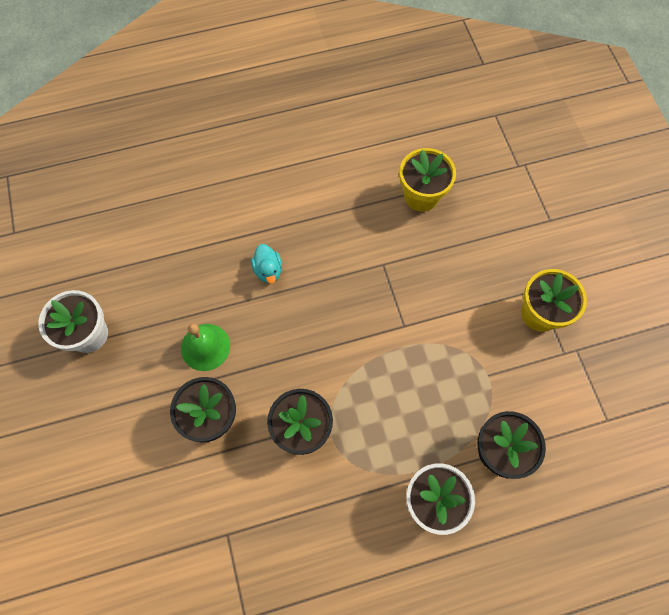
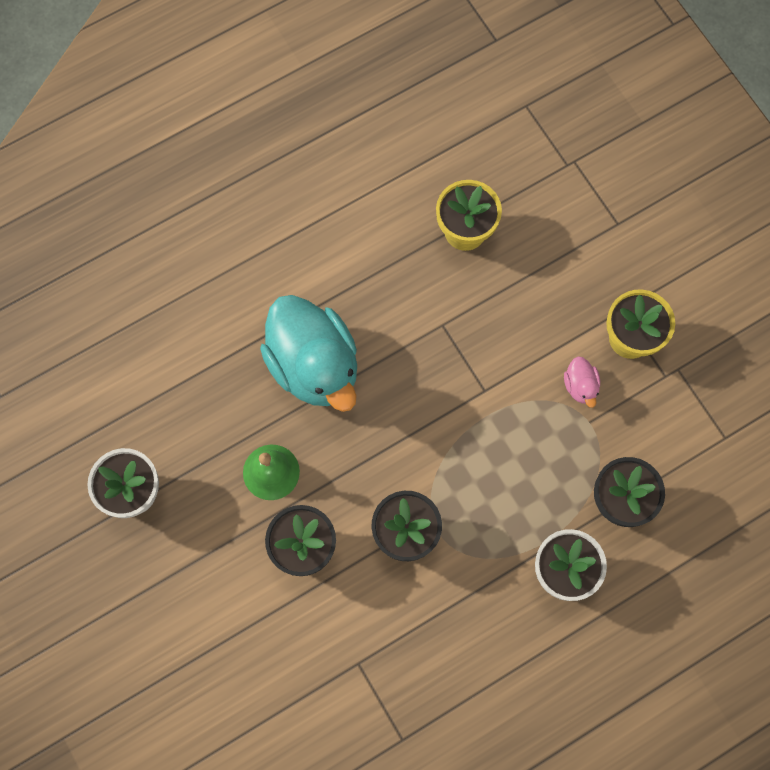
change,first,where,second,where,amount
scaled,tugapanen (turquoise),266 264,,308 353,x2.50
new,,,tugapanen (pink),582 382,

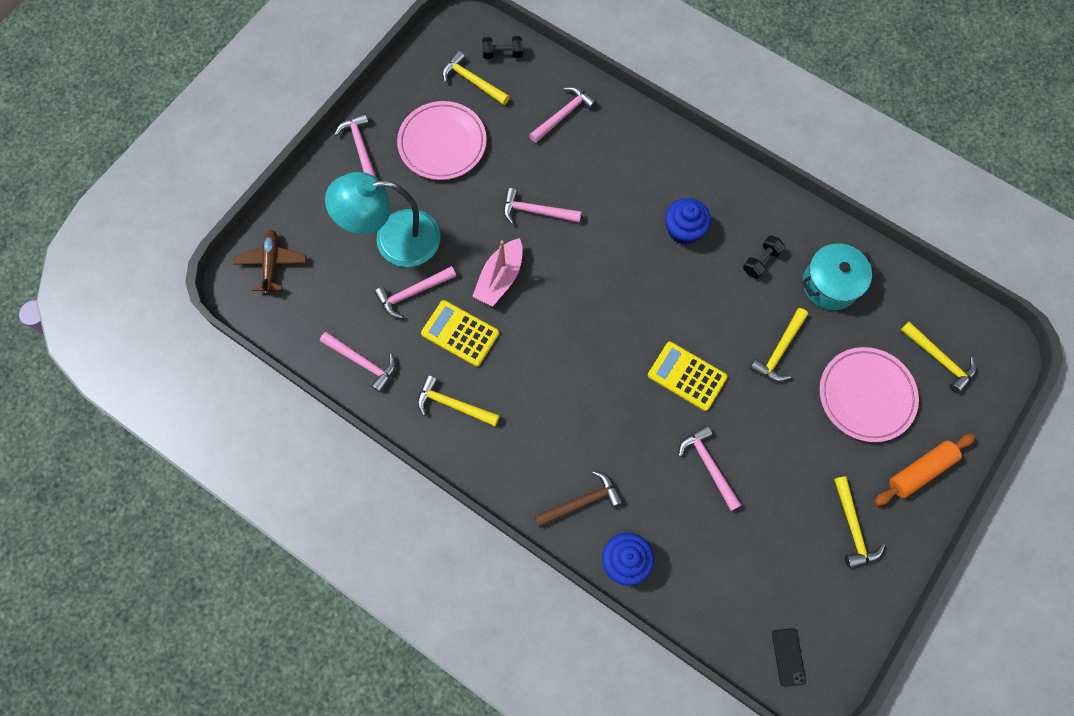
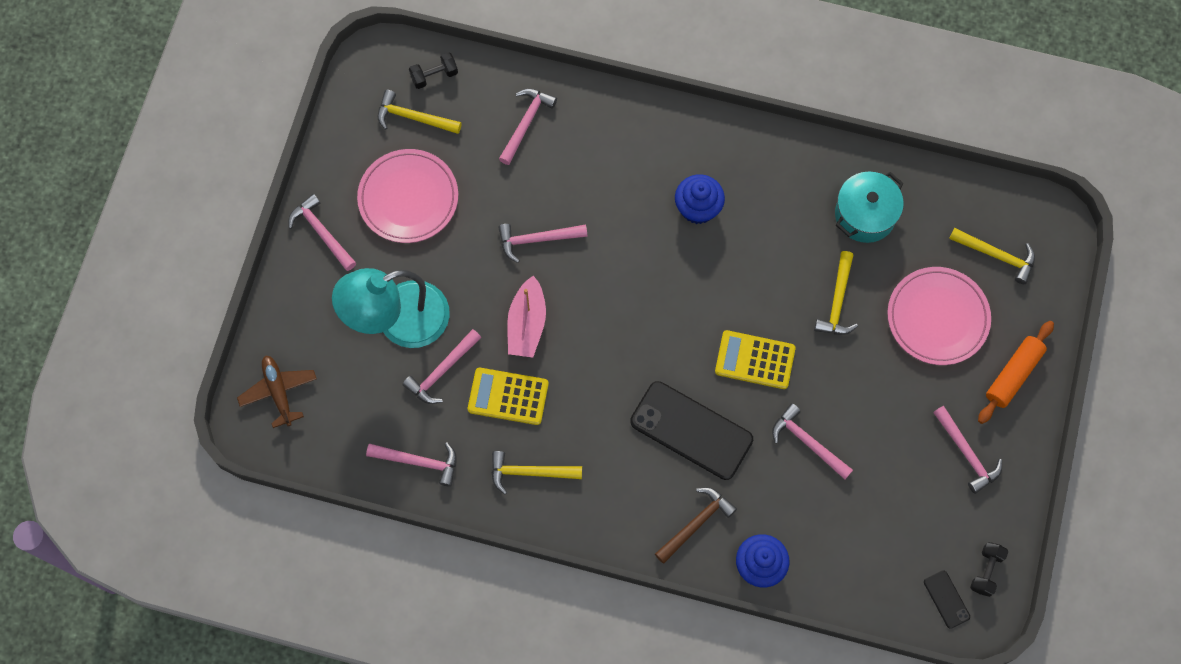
change,first,where,second,where,amount
new,,,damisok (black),691 430,
repainted,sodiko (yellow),859 522,sodiko (pink),967 450,
shifted,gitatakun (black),764 257,,989 569,

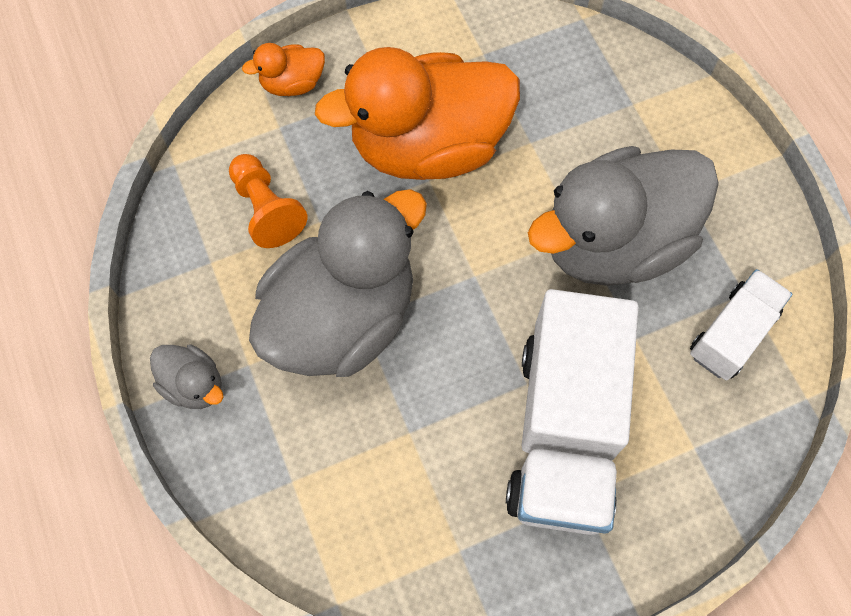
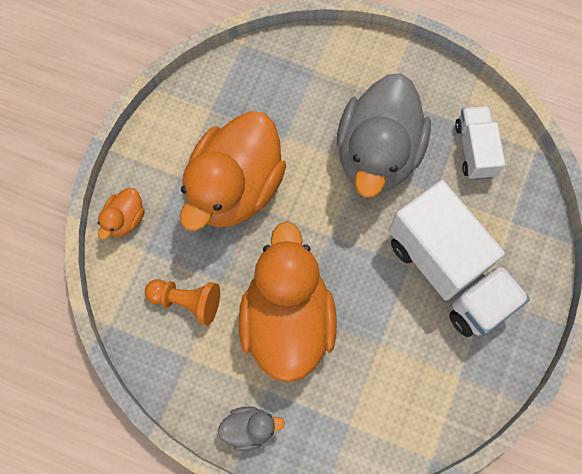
change,first,where,second,where,amount
repainted,tugapanen (grey),338 283,tugapanen (orange),288 302,

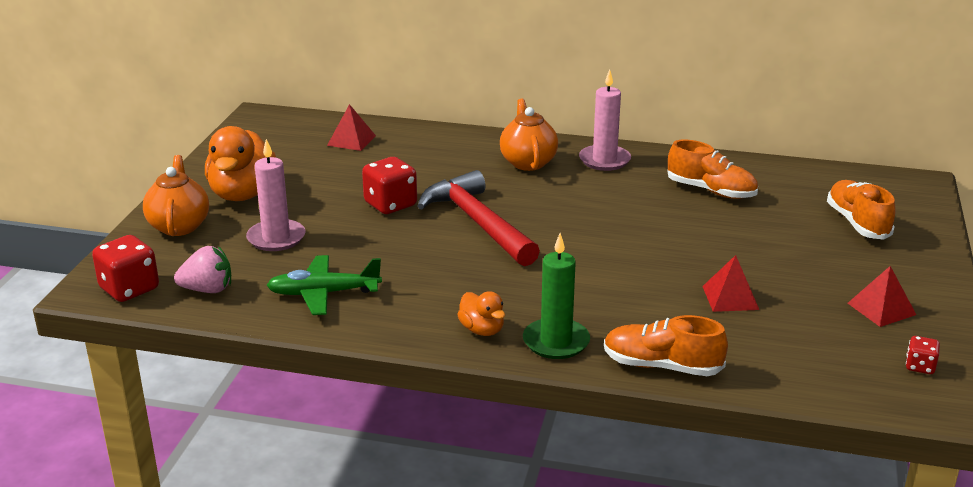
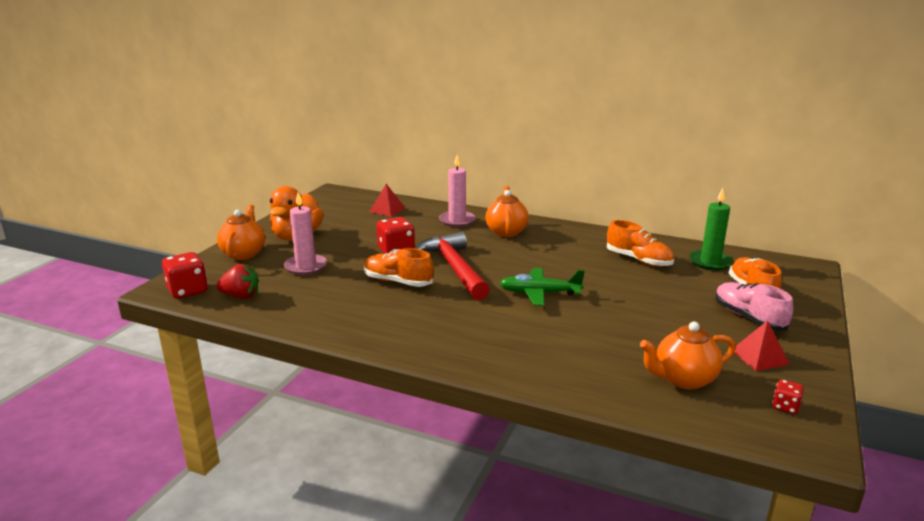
change,first,where,second,where,amount
repainted,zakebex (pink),202 269,zakebex (red),237 281,
shifted,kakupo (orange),666 345,,399 267,
shifted,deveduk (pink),605 120,,457 191,
shifted,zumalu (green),324 285,,542 287,
new,,,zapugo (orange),688 356,
shifted,deveduk (green),556 296,,711 229,
new,,,kakupo (pink),754 306,
gone,tugapanen (orange),481 313,,,
gone,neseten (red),730 283,,,

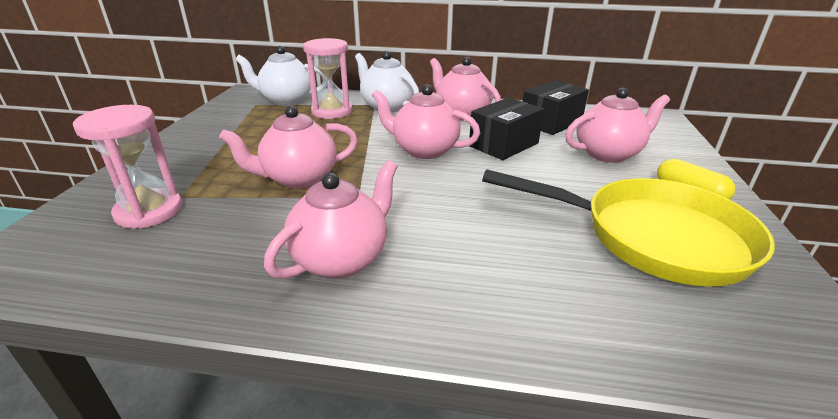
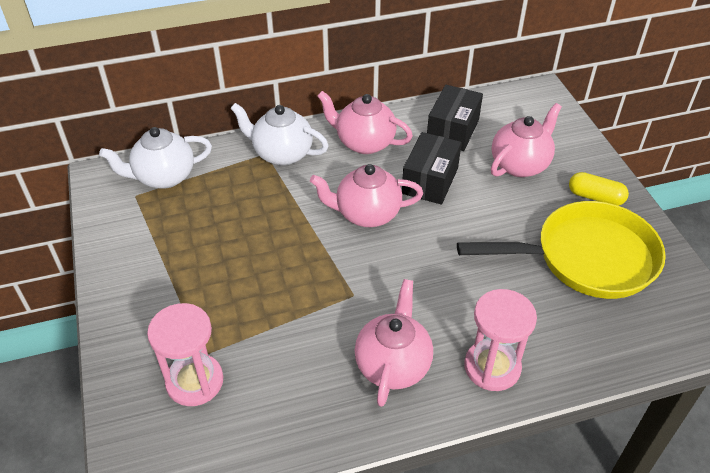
change,first,where,second,where,amount
shifted,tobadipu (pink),328 78,,500 340,
gone,zapugo (pink),288 147,,,

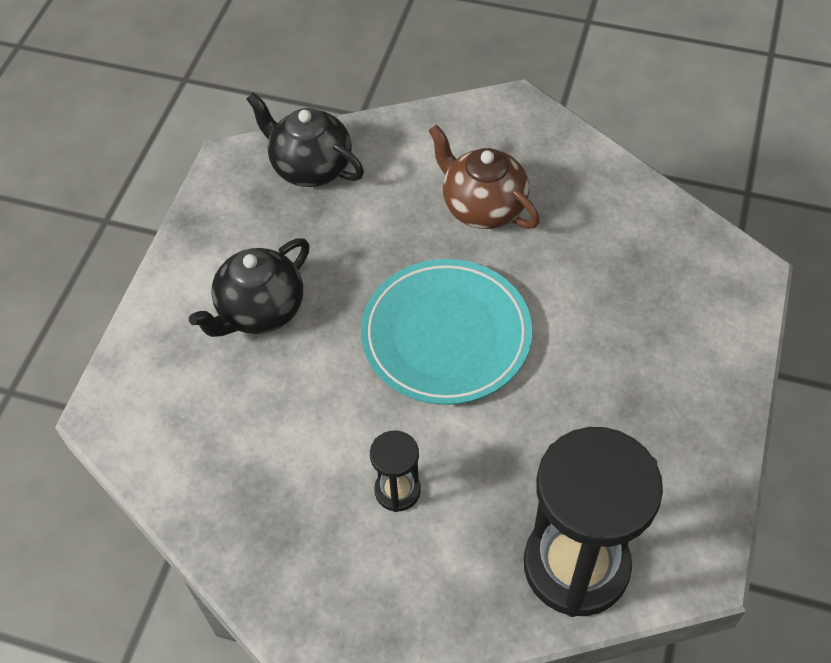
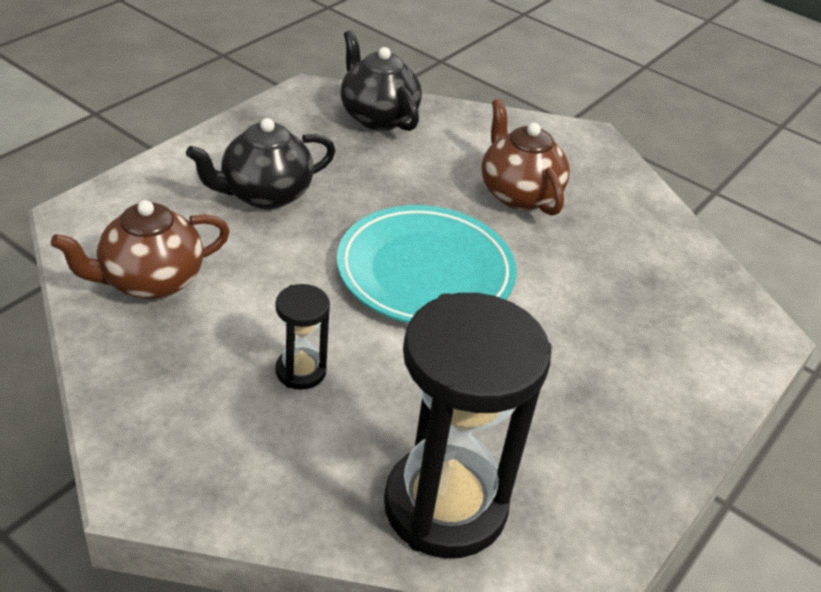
change,first,where,second,where,amount
new,,,zapugo (brown),140 249,

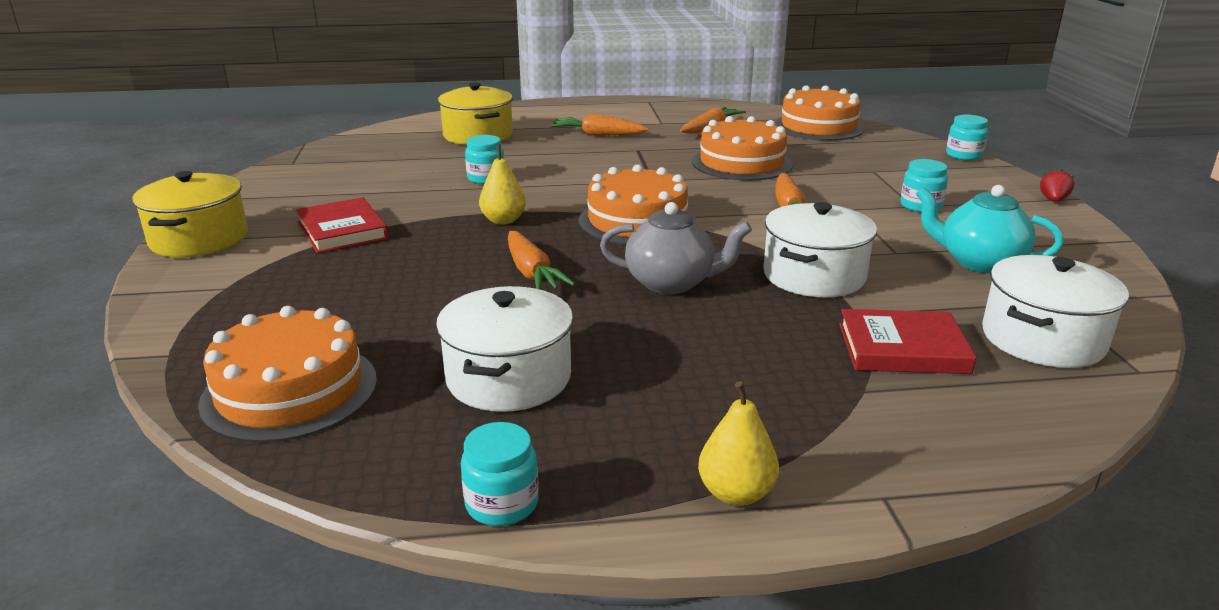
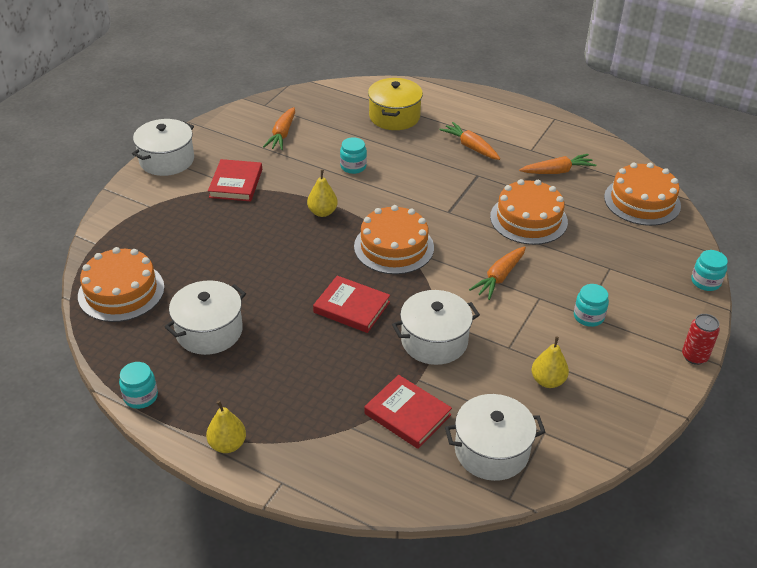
change,first,where,second,where,amount
repainted,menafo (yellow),190 214,menafo (white),163 147,
shifted,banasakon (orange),541 260,,279 128,
swapped,zapugo (grey),676 248,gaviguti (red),351 304,
swapped,zapugo (turquoise),990 229,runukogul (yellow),550 362,
swapped,zakebex (red),1057 185,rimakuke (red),701 339,

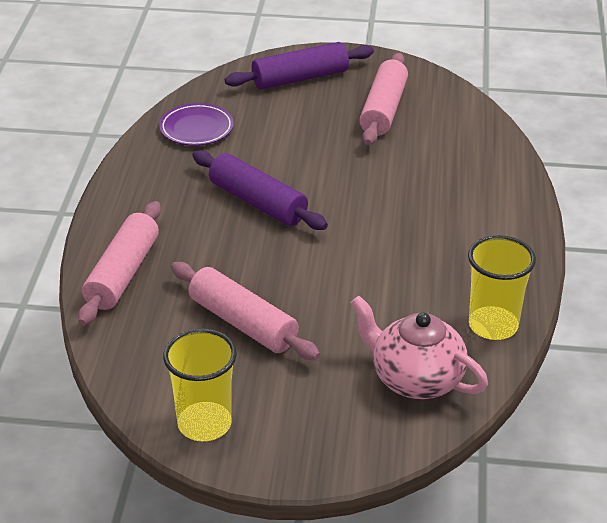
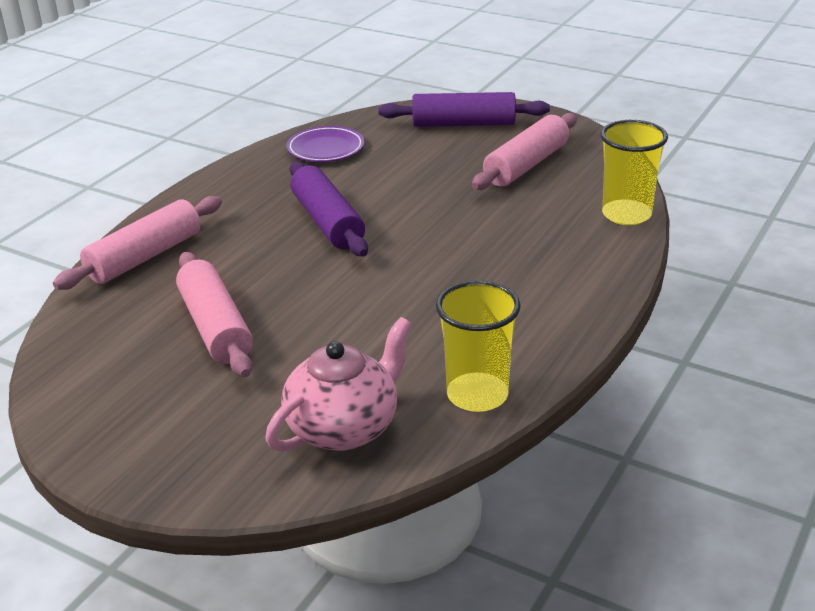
change,first,where,second,where,amount
rotated,zapugo (pink),419 347,,339 384,75 degrees clockwise
shifted,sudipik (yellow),200 385,,634 172,

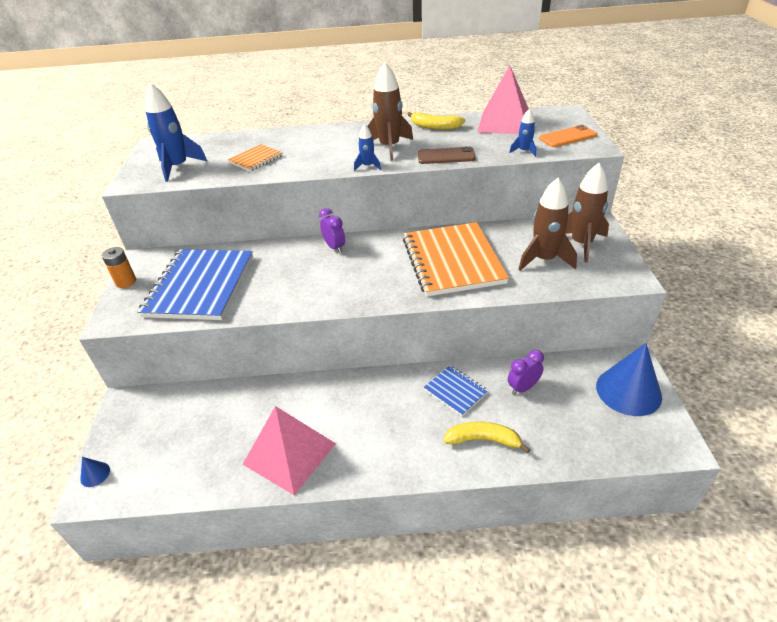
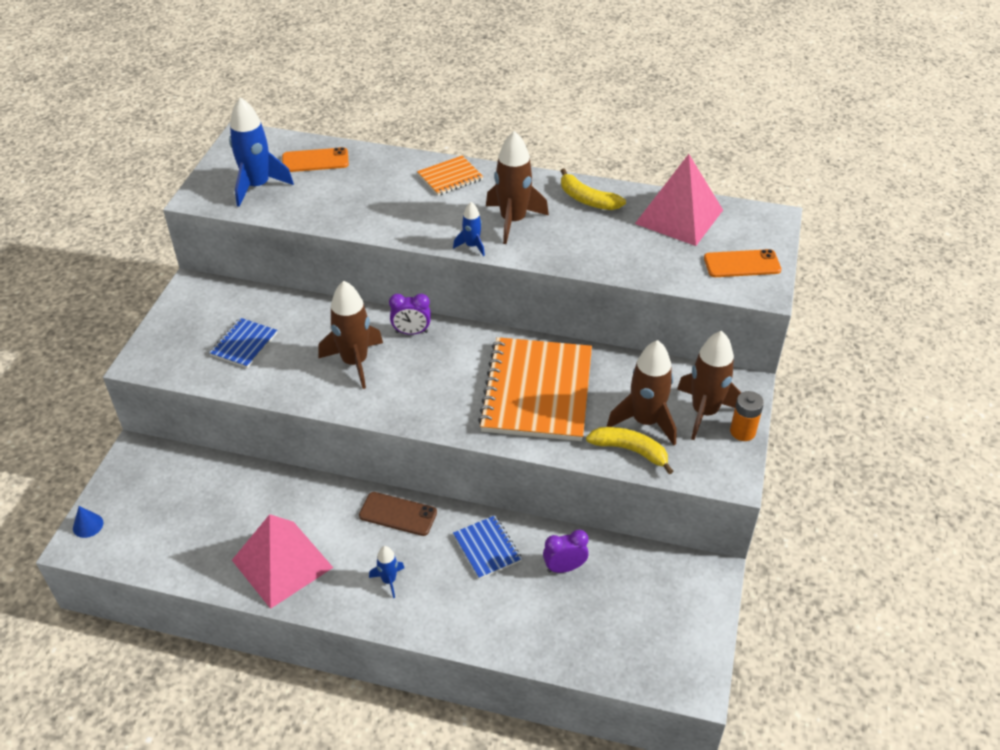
change,first,where,second,where,amount
scaled,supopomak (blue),195 284,,243 343,x0.47
new,,,damisok (orange),315 159,
new,,,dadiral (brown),350 335,
shifted,damisok (brown),447 155,,398 514,
shifted,dadiral (blue),522 133,,386 572,
rotated,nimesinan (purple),332 230,,410 314,105 degrees clockwise
shifted,supopomak (orange),255 157,,450 176,
shifted,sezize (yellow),487 437,,629 450,
shifted,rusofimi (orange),119 267,,747 416,
gone,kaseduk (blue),629 379,,,

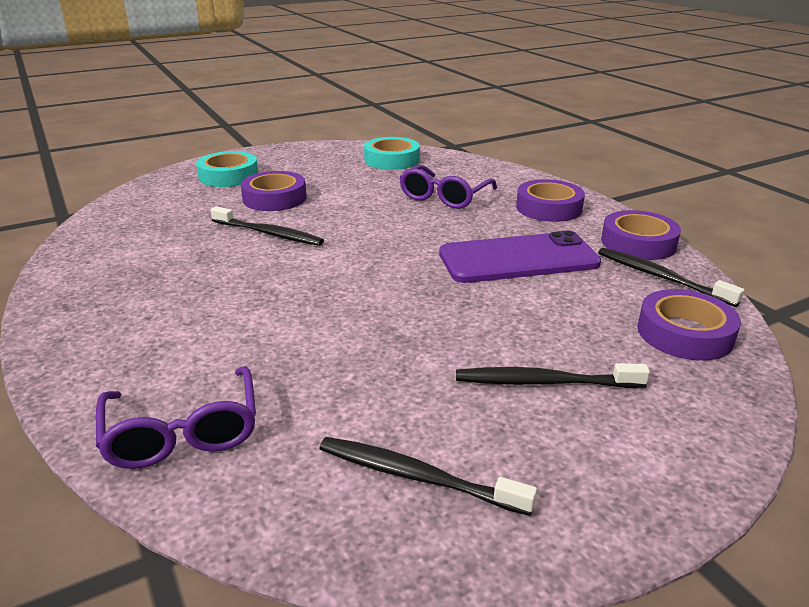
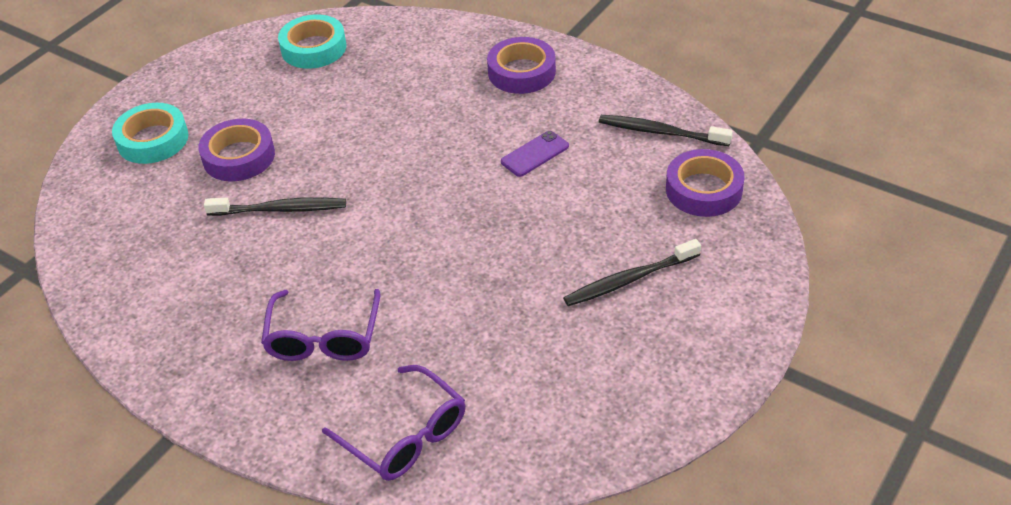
change,first,where,second,where,amount
shifted,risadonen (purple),448 187,,320 325,
scaled,damisok (purple),520 257,,535 154,x0.47
gone,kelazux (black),428 476,,,
gone,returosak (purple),641 235,,,

